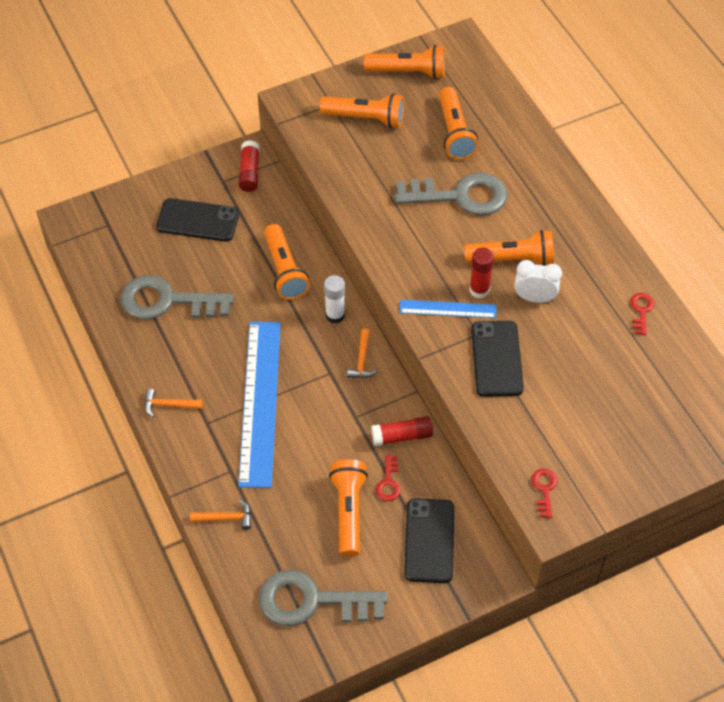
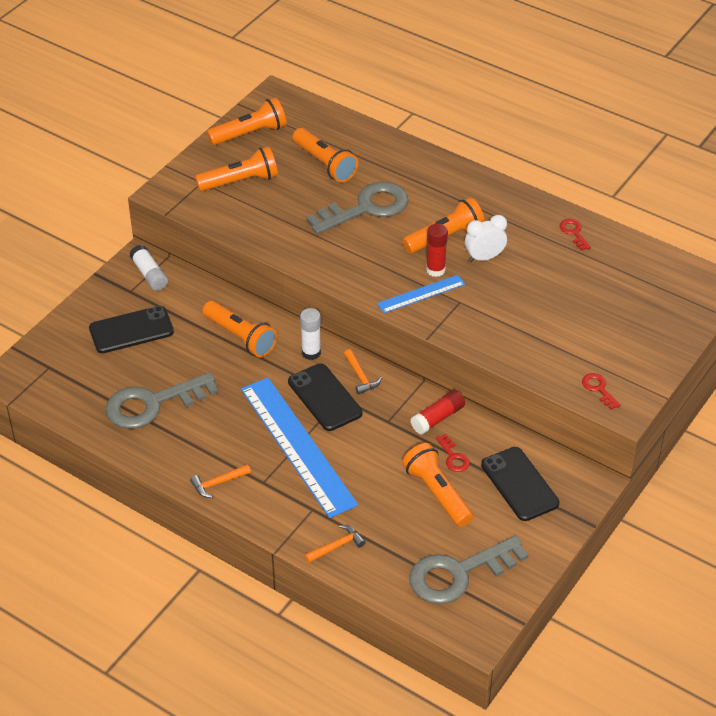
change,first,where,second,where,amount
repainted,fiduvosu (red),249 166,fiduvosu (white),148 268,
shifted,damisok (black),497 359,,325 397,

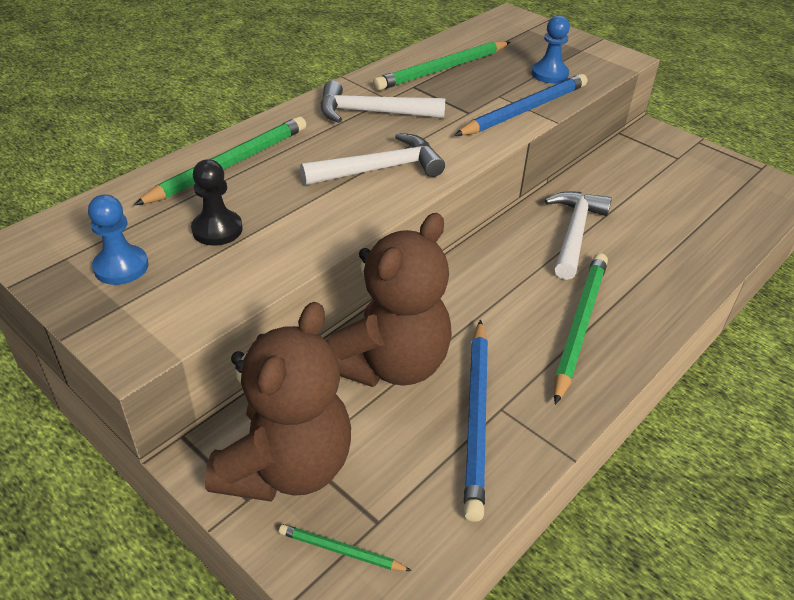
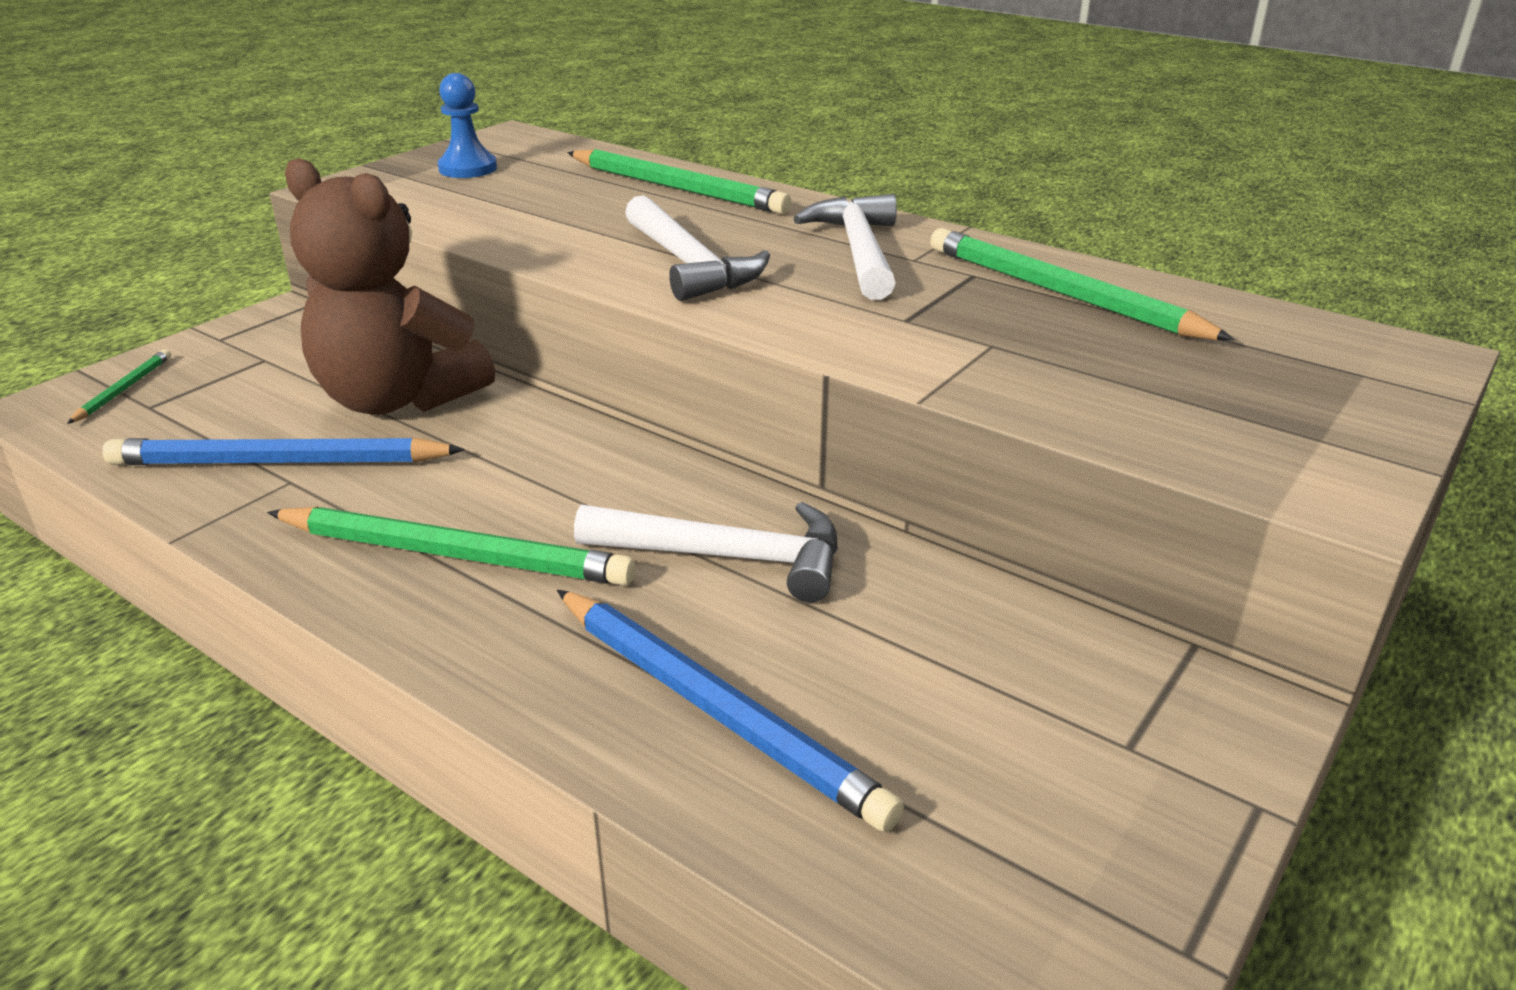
change,first,where,second,where,amount
shifted,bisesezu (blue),520 105,,730 711,
gone,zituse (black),217 202,,,
gone,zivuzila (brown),278 402,,,
gone,zituse (blue),550 49,,,

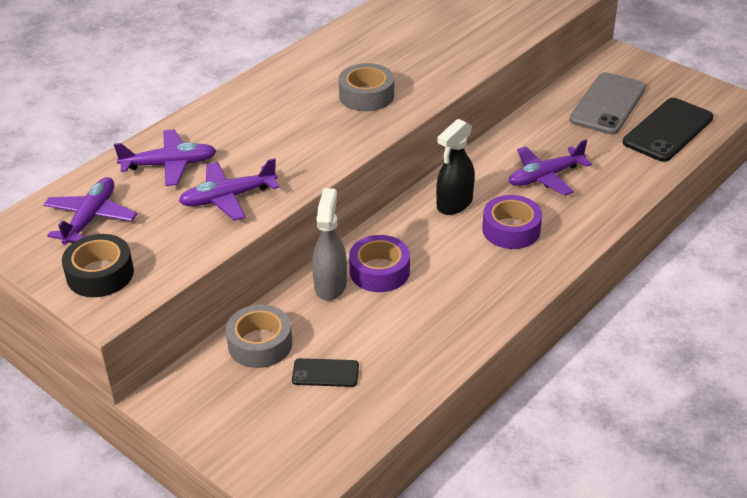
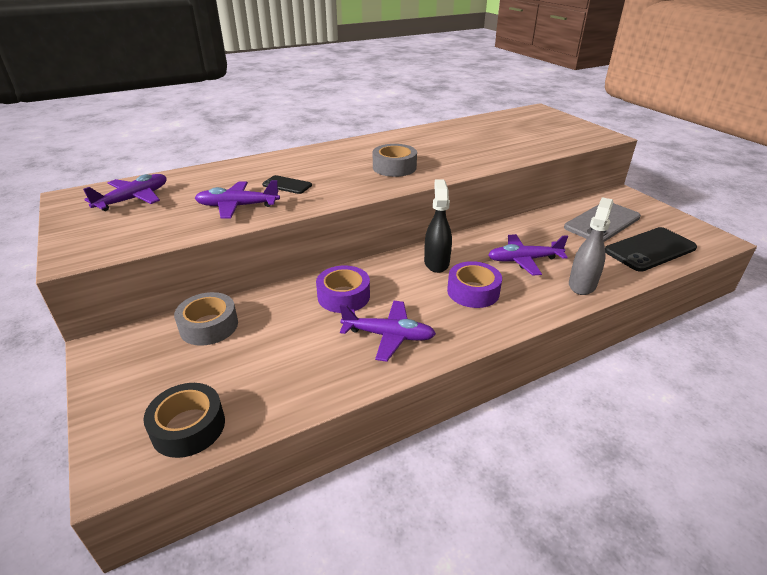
change,first,where,second,where,amount
shifted,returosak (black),98 265,,184 420,
shifted,damisok (black),325 372,,287 184,
shifted,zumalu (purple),165 157,,388 331,
rotated,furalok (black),455 167,,438 226,120 degrees clockwise
shifted,furalok (grey),329 244,,591 246,

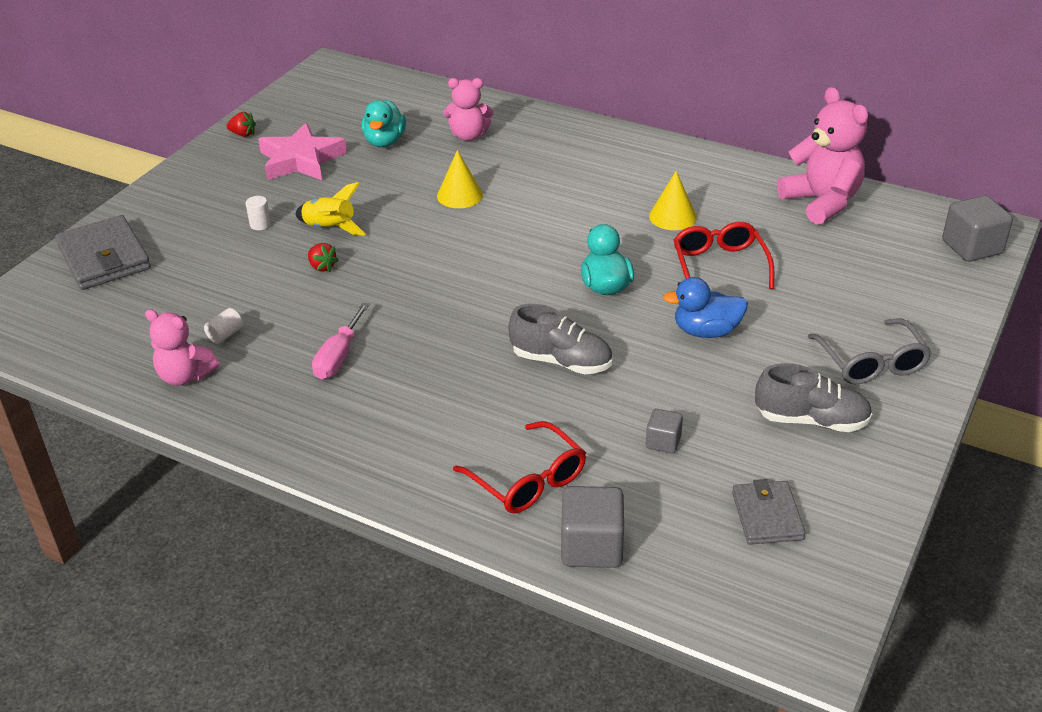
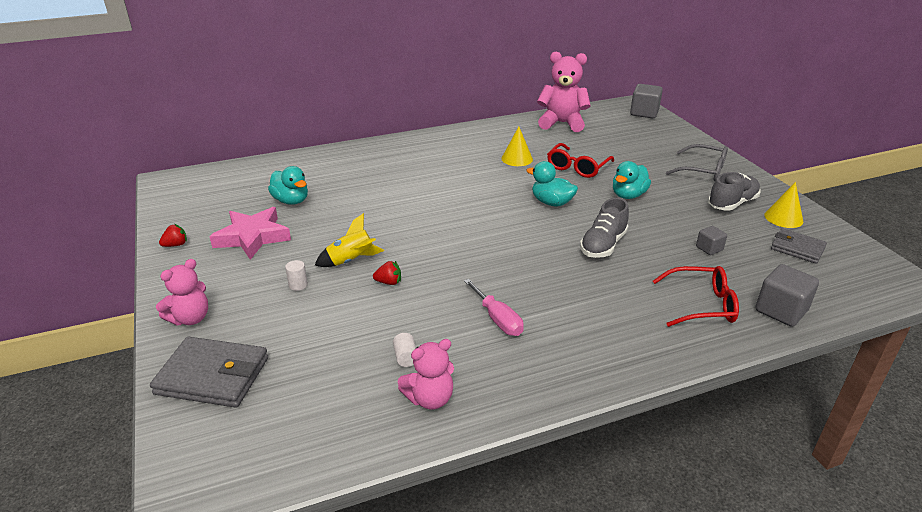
change,first,where,second,where,amount
shifted,zivuzila (pink),468 109,,182 292,
rotated,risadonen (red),724 255,,580 160,90 degrees counterclockwise
rotated,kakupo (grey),560 339,,604 228,150 degrees clockwise
repainted,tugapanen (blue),705 307,tugapanen (turquoise),632 180,
shifted,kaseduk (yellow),460 179,,784 205,

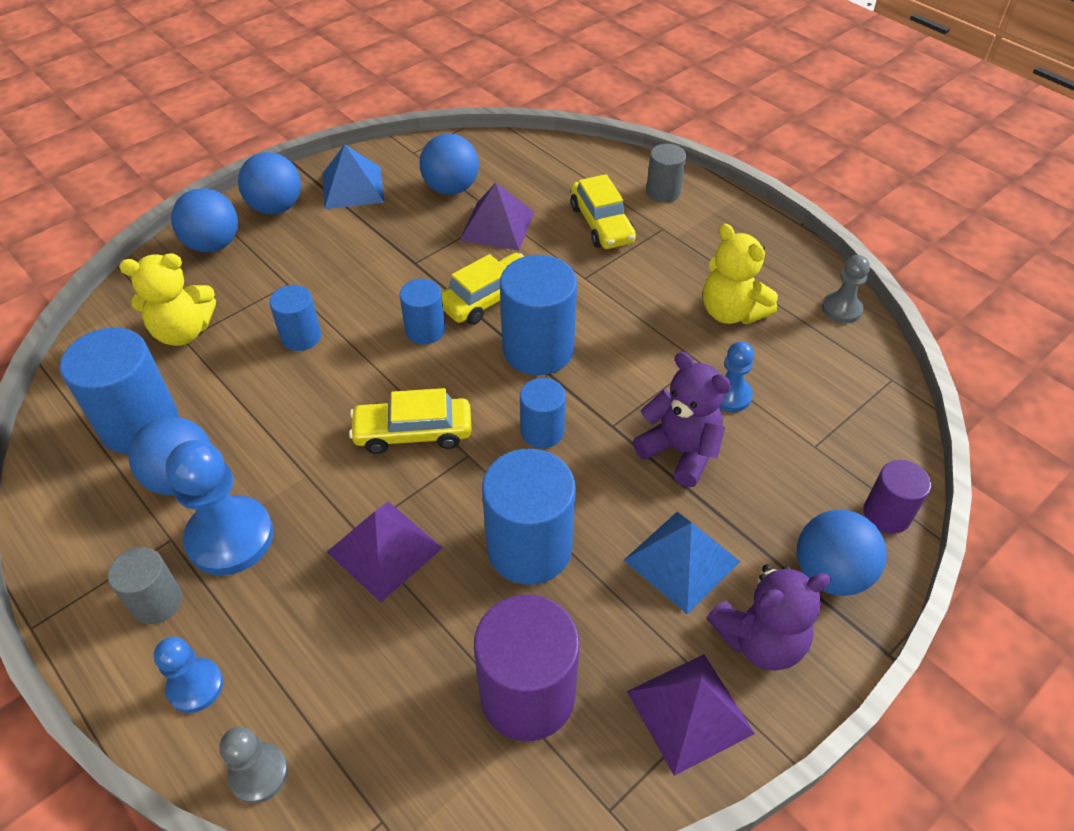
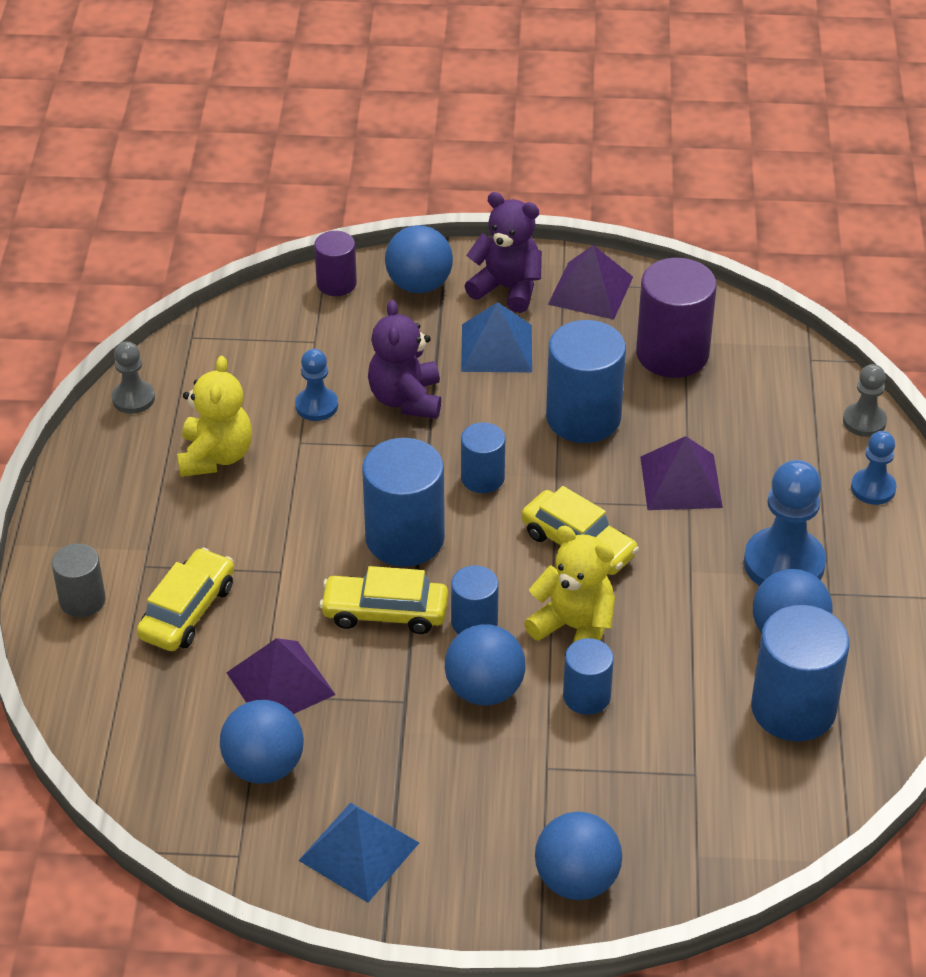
change,first,where,second,where,amount
shifted,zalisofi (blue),269 183,,485 664,
shifted,zivuzila (yellow),167 299,,569 584,
gone,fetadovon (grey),145 586,,,

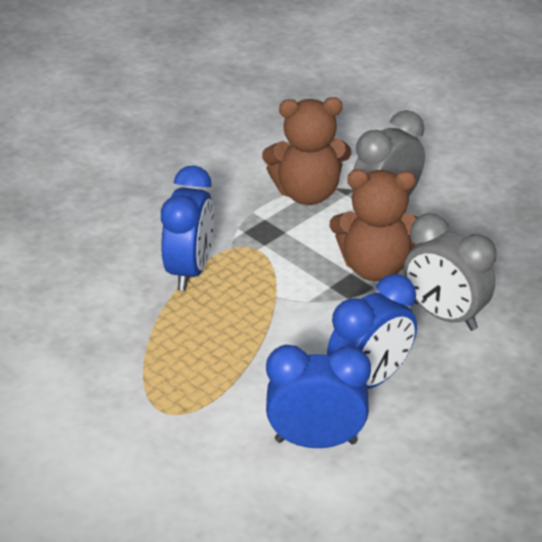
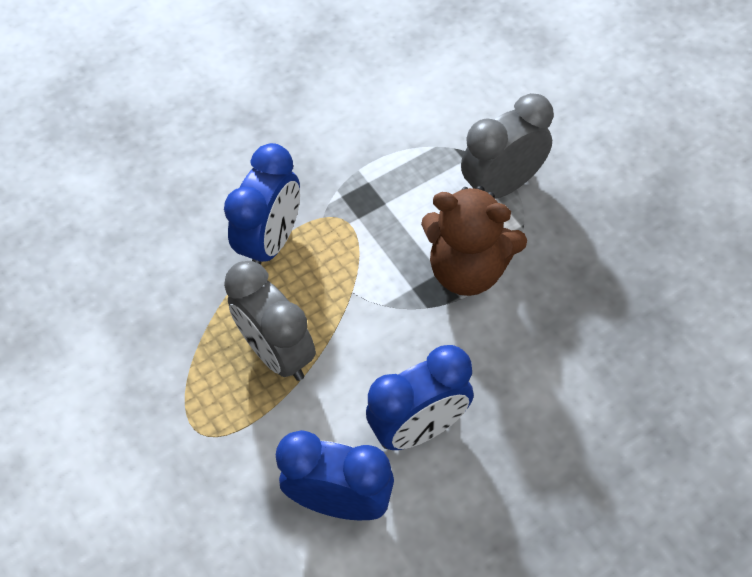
change,first,where,second,where,amount
shifted,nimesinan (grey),450 272,,270 321,
gone,zivuzila (brown),306 151,,,

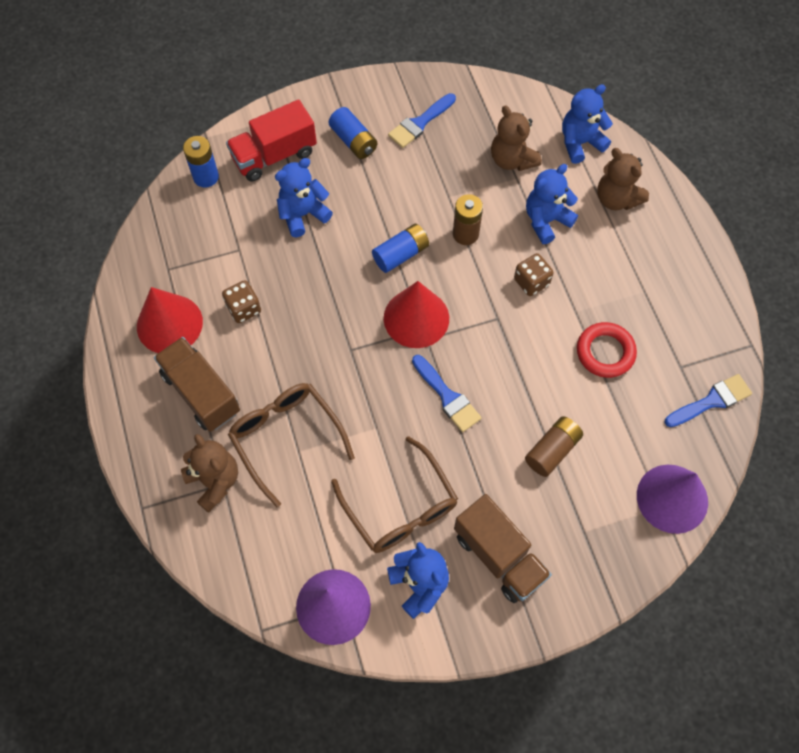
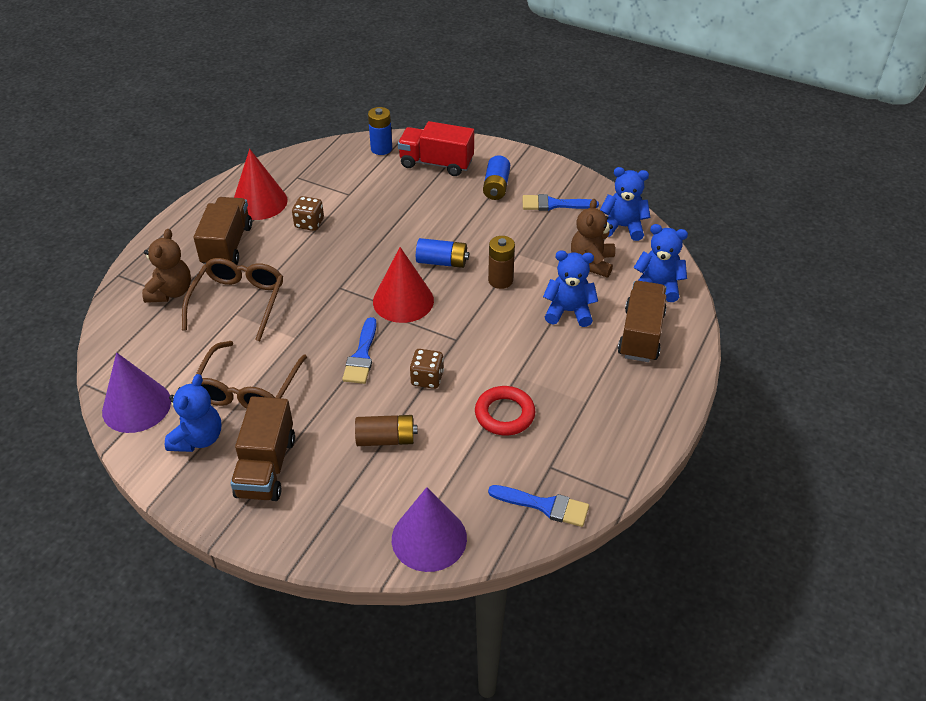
change,first,where,second,where,amount
shifted,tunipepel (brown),534 274,,427 369,
shifted,zivuzila (blue),304 197,,625 204,
swapped,zivuzila (brown),623 179,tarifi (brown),642 321,

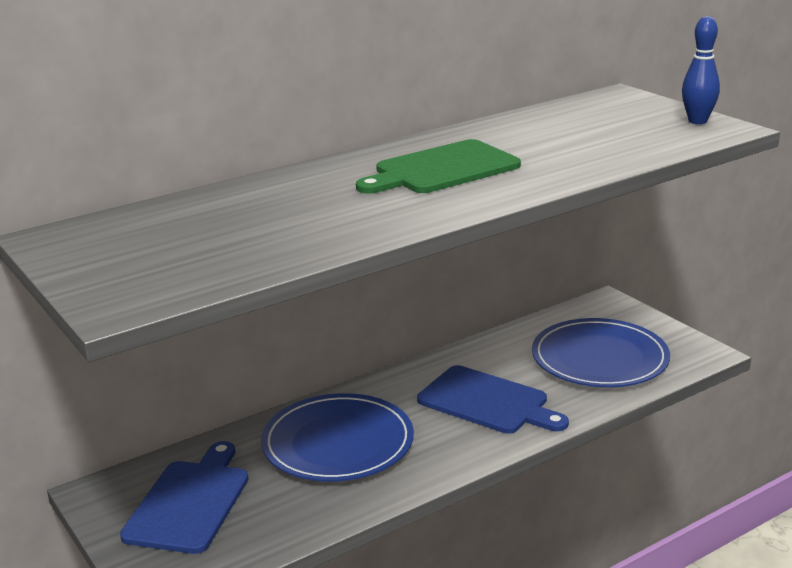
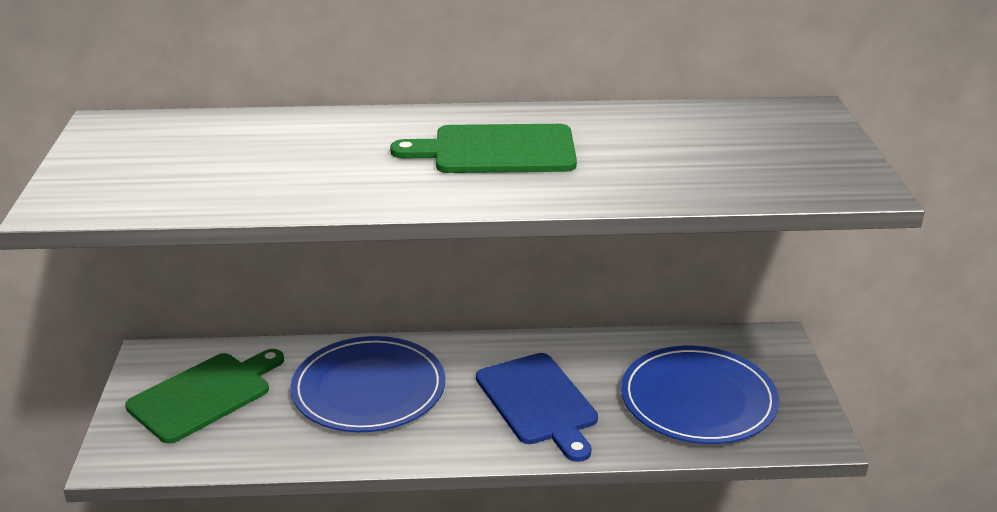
change,first,where,second,where,amount
repainted,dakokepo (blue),184 497,dakokepo (green),204 396,
gone,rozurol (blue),701 70,,,

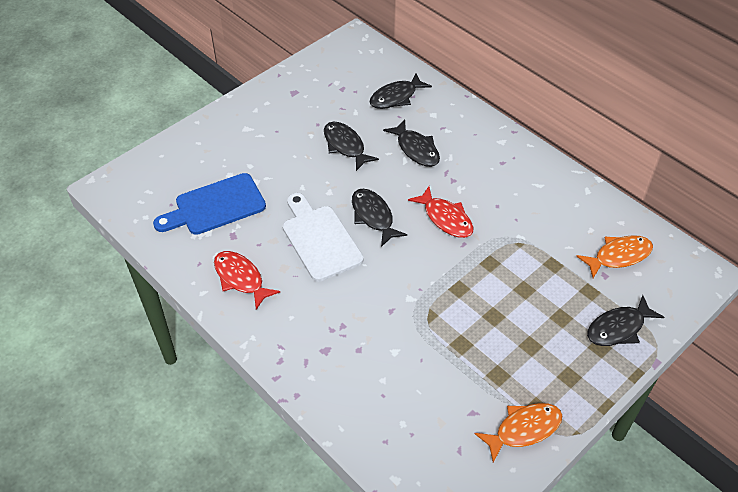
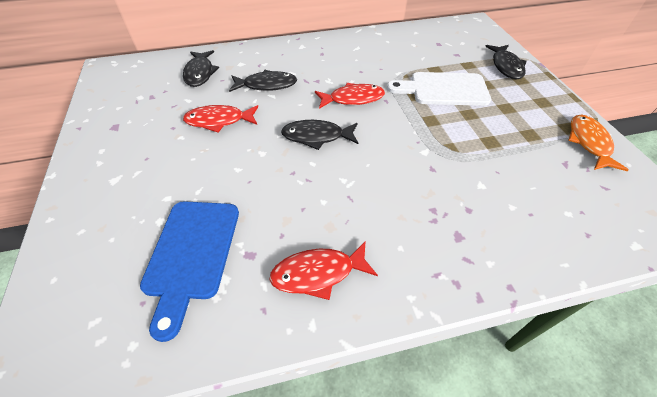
change,first,where,second,where,amount
repainted,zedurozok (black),351 146,zedurozok (red),220 119,
shifted,dakokepo (white),323 237,,439 89,
gone,zedurozok (orange),614 256,,,

